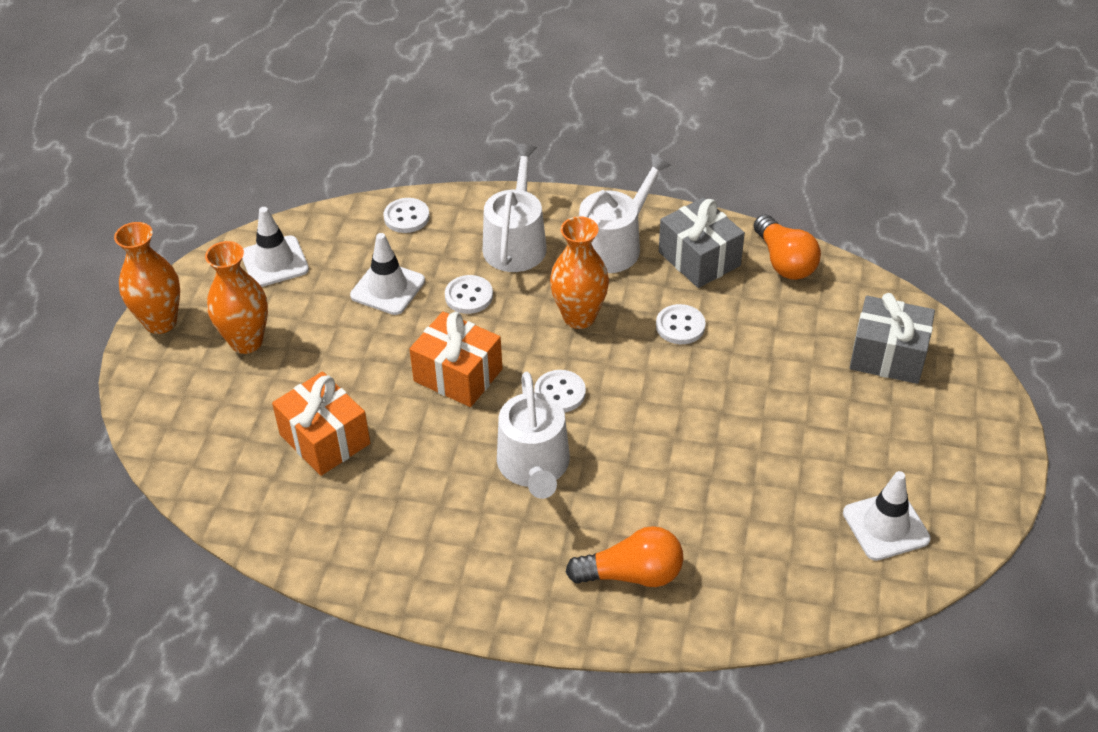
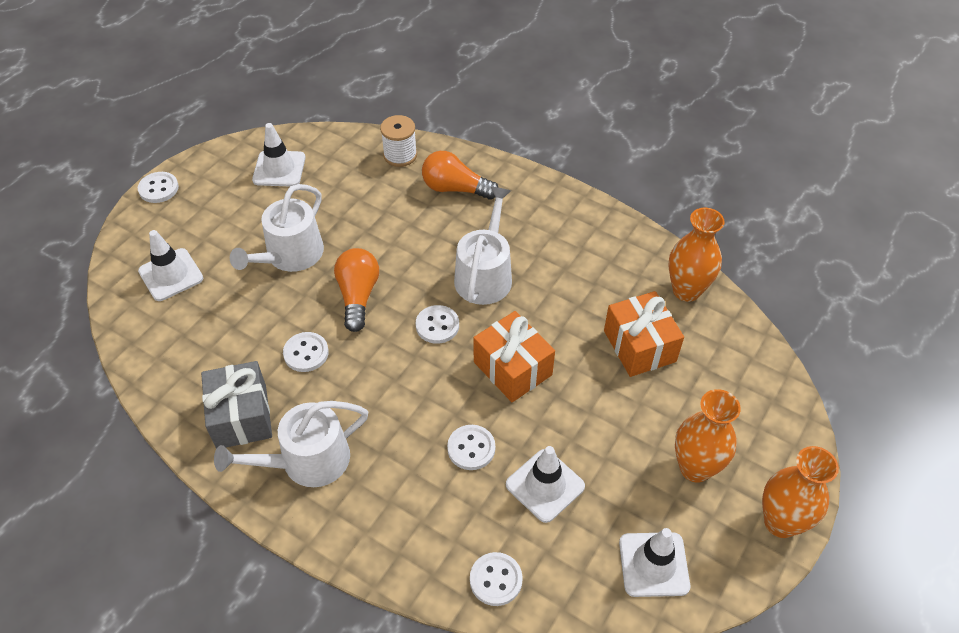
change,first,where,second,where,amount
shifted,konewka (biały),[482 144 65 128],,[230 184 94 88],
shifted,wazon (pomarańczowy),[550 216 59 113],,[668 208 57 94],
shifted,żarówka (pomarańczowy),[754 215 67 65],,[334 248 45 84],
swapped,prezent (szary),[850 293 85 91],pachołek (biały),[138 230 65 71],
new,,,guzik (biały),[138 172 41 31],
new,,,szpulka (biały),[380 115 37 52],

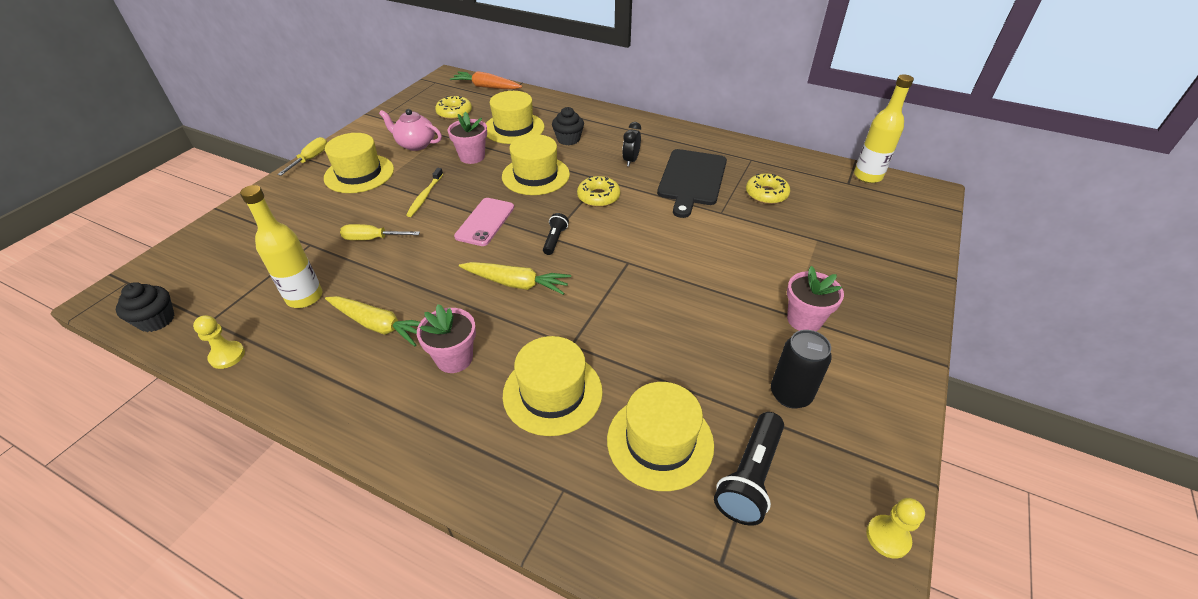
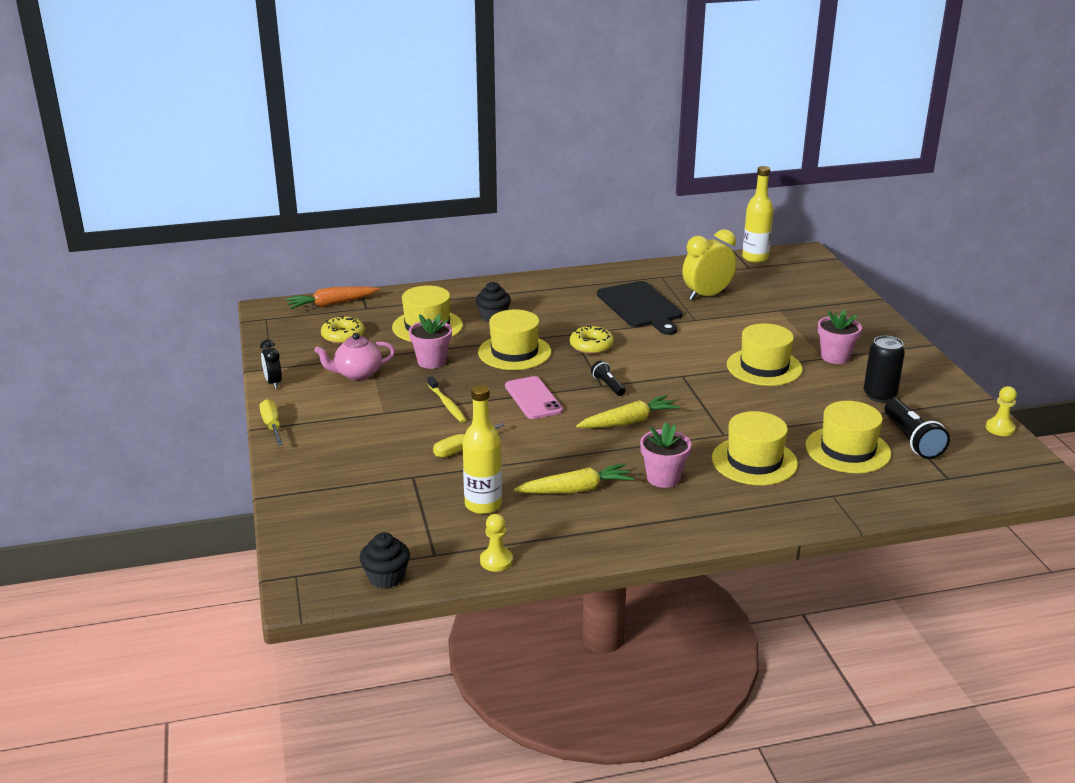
change,first,where,second,where,amount
shifted,kapelusz (żółty),[324 133 70 60],,[727 323 76 63],
shifted,budzik (czarny),[622 122 19 44],,[260 339 22 50],
swapped,donut (żółty),[746 173 44 31],budzik (żółty),[682 229 54 71],

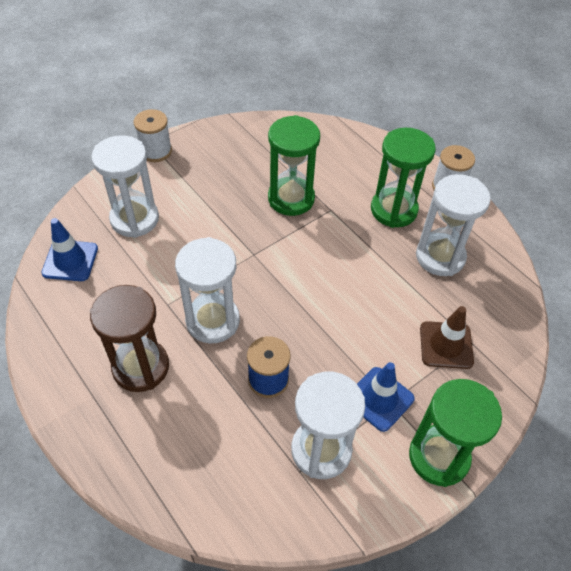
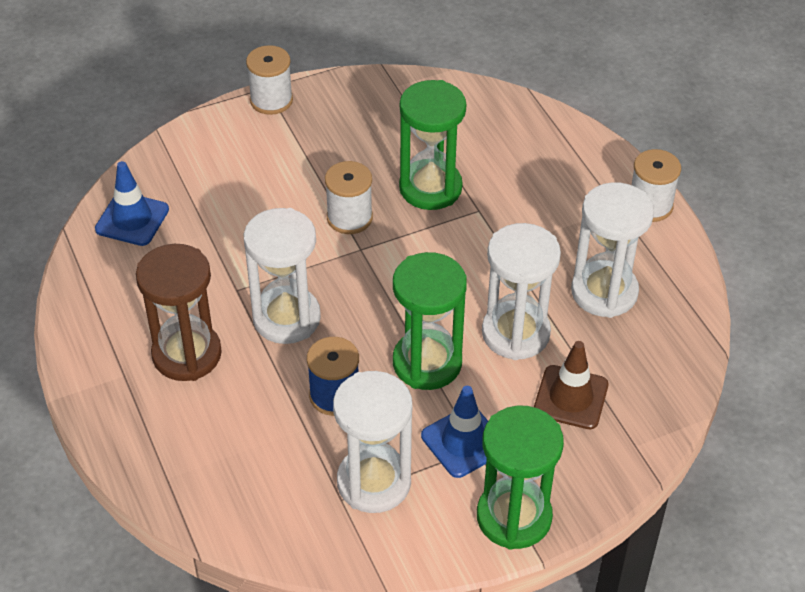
change,first,where,second,where,amount
shifted,klepsydra (biały),[91 135 68 103],,[482 223 79 137],
shifted,klepsydra (zielony),[371 128 65 100],,[393 252 74 138],
new,,,szpulka (biały),[325 161 48 73],

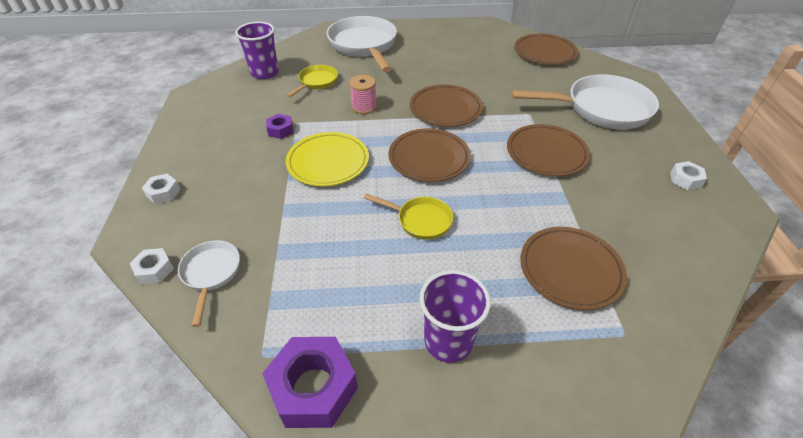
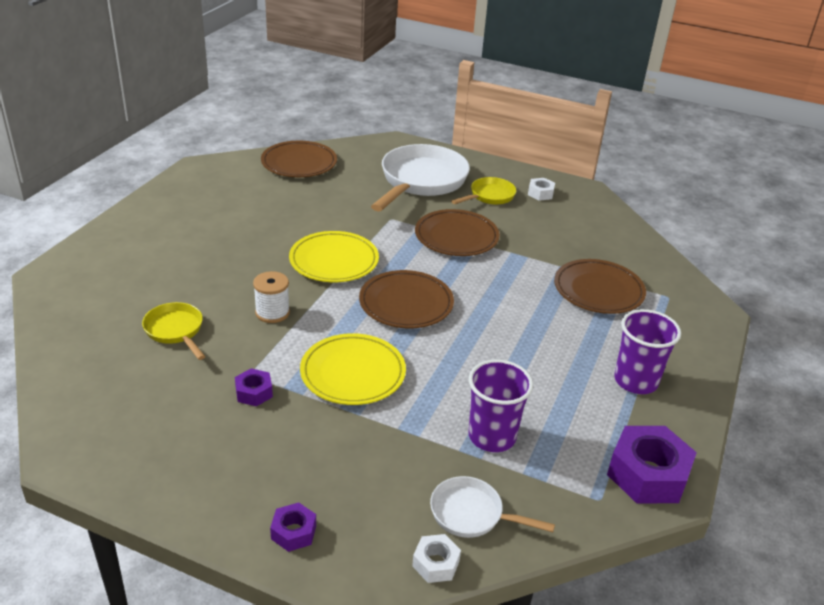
change,first,where,second,where,amount
repainted,nakrętka (biały),[142 174 38 30],nakrętka (fioletowy),[270 502 46 50],
shifted,szklanka (fioletowy),[235 22 44 57],,[469 359 64 93],
gone,patelnia (biały),[327 16 70 56],,,
repainted,szpulka (różowy),[349 75 28 39],szpulka (biały),[253 271 37 52],
shifted,patelnia (żółty),[364 193 89 47],,[451 177 65 28],
repainted,talerz (brązowy),[410 84 73 43],talerz (żółty),[289 231 90 51],

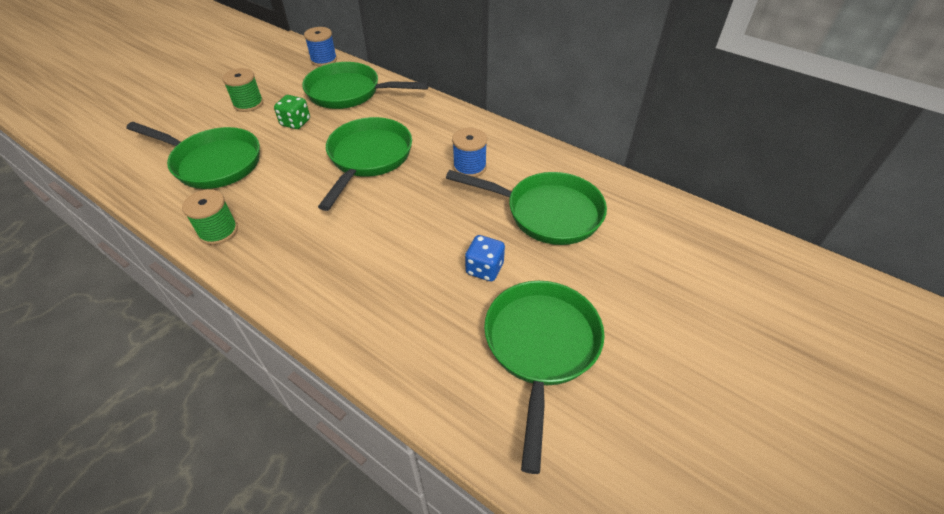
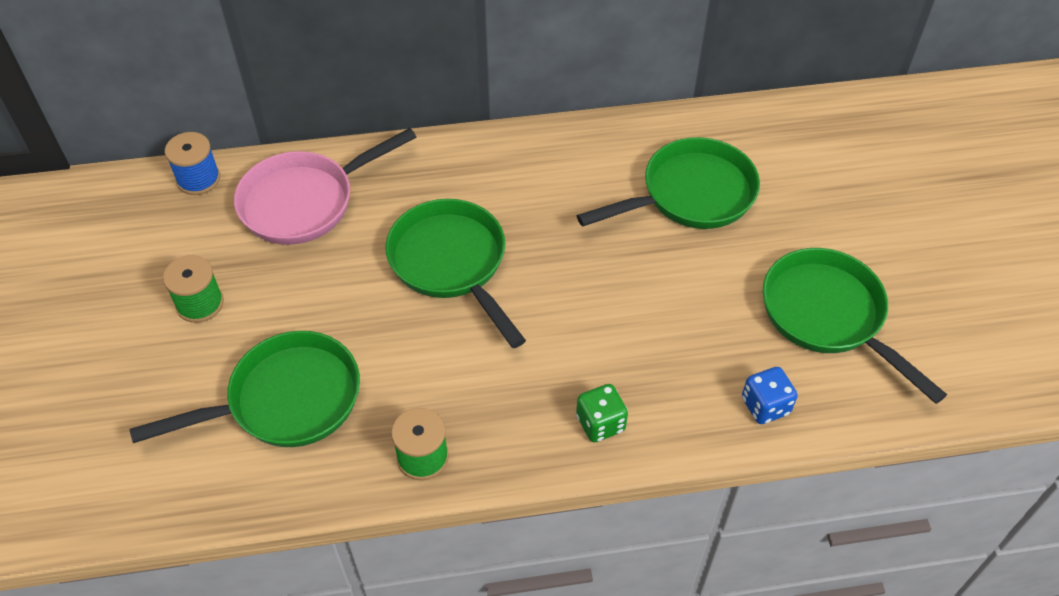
change,first,where,second,where,amount
shifted,kostka do gry (zielony),[274 95 36 34],,[576 384 52 58],
repainted,patelnia (zielony),[302 62 127 47],patelnia (różowy),[234 128 182 117],
gone,szpulka (niebieski),[452 128 35 49],,,
shifted,kostka do gry (niebieski),[465 235 40 47],,[742 367 56 57],

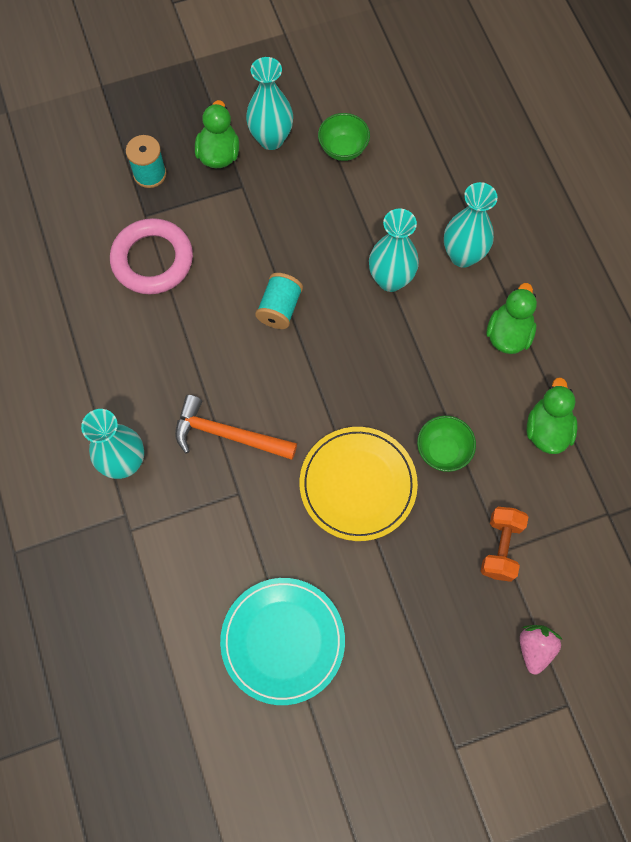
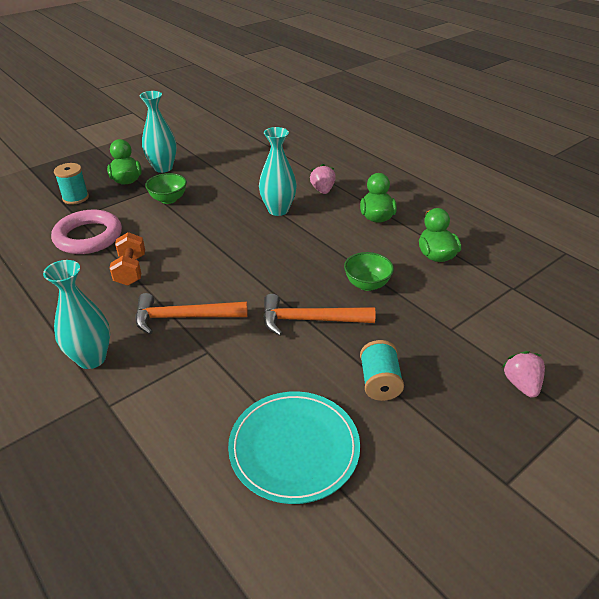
change,first,where,second,where,amount
shifted,szpulka (turkusowy),[255 273 48 56],,[360 340 44 61],
swapped,talerz (żółty),[299 427 119 114],młotek (pomarańczowy),[263 294 113 42],
shifted,miska (zielony),[318 113 52 48],,[145 173 42 31],
swapped,wazon (turkusowy),[444 182 54 86],truskawka (różowy),[310 164 26 30],
shifted,hantel (pomarańczowy),[481 507 47 75],,[110 232 35 54],

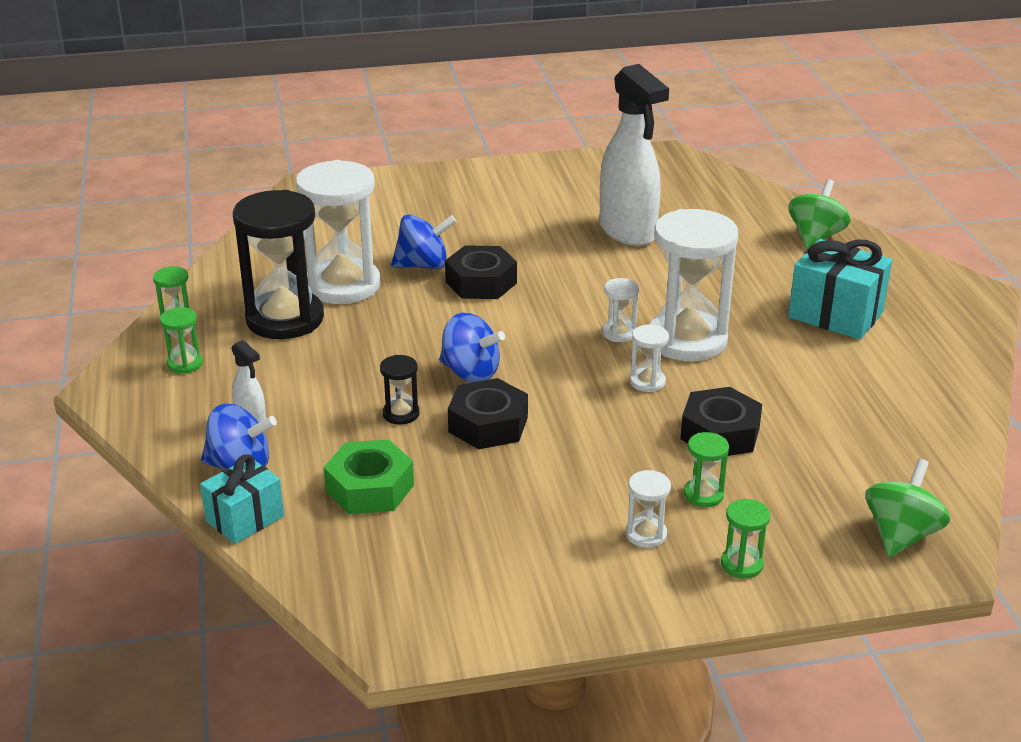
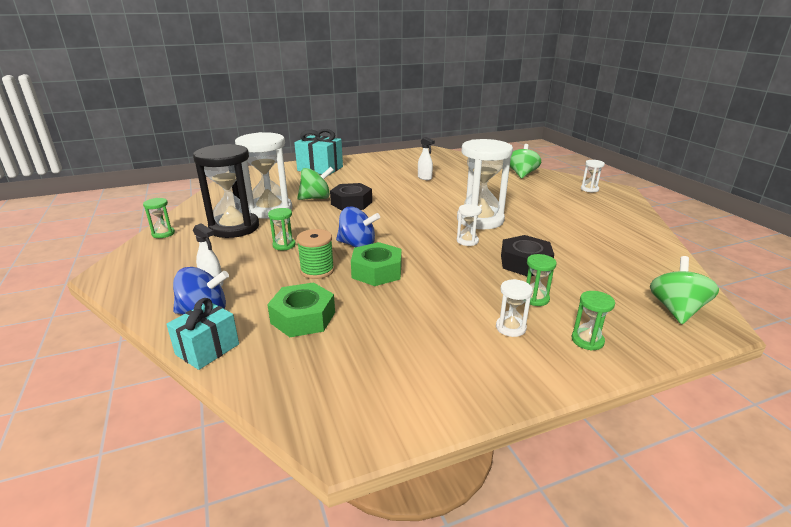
change,first,where,second,where,amount
shifted,klepsydra (zielony),[160 307 43 67],,[268 208 28 42],
swapped,klepsydra (czarny),[380 355 40 70],szpulka (zielony),[296 229 38 50],
repainted,bączek (niebieski),[391 214 66 55],bączek (zielony),[297 167 37 33],
repainted,nakrętka (czarny),[448 378 80 71],nakrętka (zielony),[351 242 51 44],
scaled,spryskiwacz (biały),[599 64 70 182],,[418 137 17 43],x0.44
shifted,klepsydra (biały),[602 278 37 64],,[581 160 24 32],
shifted,prezent (turkusowy),[788 239 104 101],,[294 129 49 46],

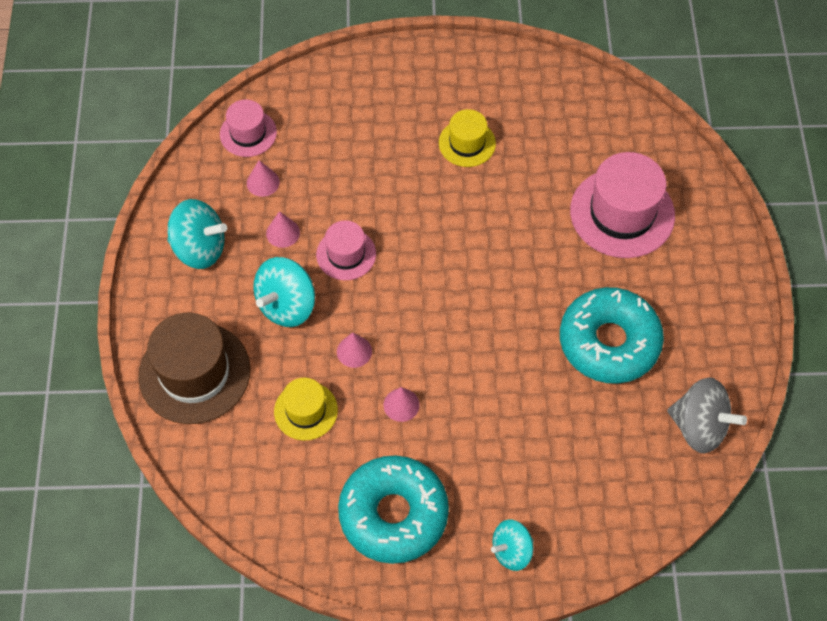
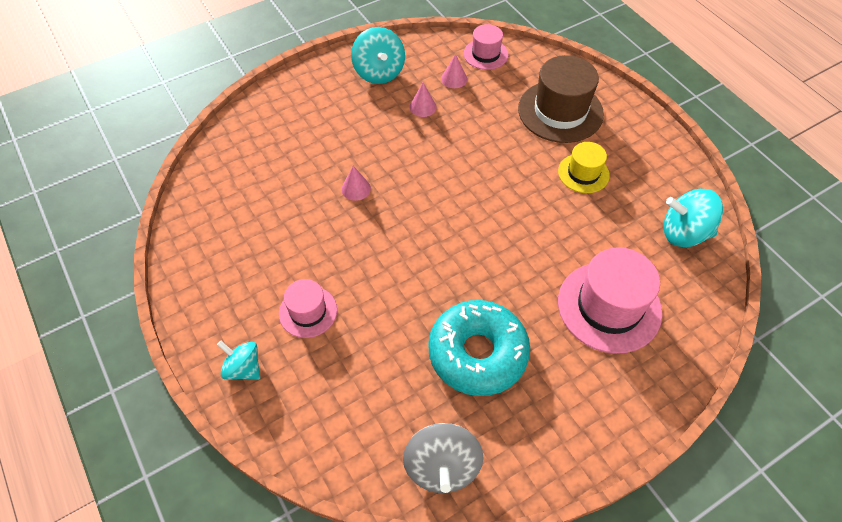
change,first,where,second,where,amount
shifted,kapelusz (brązowy),[138 313 113 111],,[518 55 86 88],
shifted,bączek (turkusowy),[253 257 62 70],,[663 189 60 58],
gone,kapelusz (żółty),[274 378 64 62],,,
shifted,kapelusz (różowy),[316 221 60 59],,[279 279 58 59],
gone,donut (turkusowy),[338 455 111 109],,,
gone,stożek (różowy),[383 387 37 35],,,

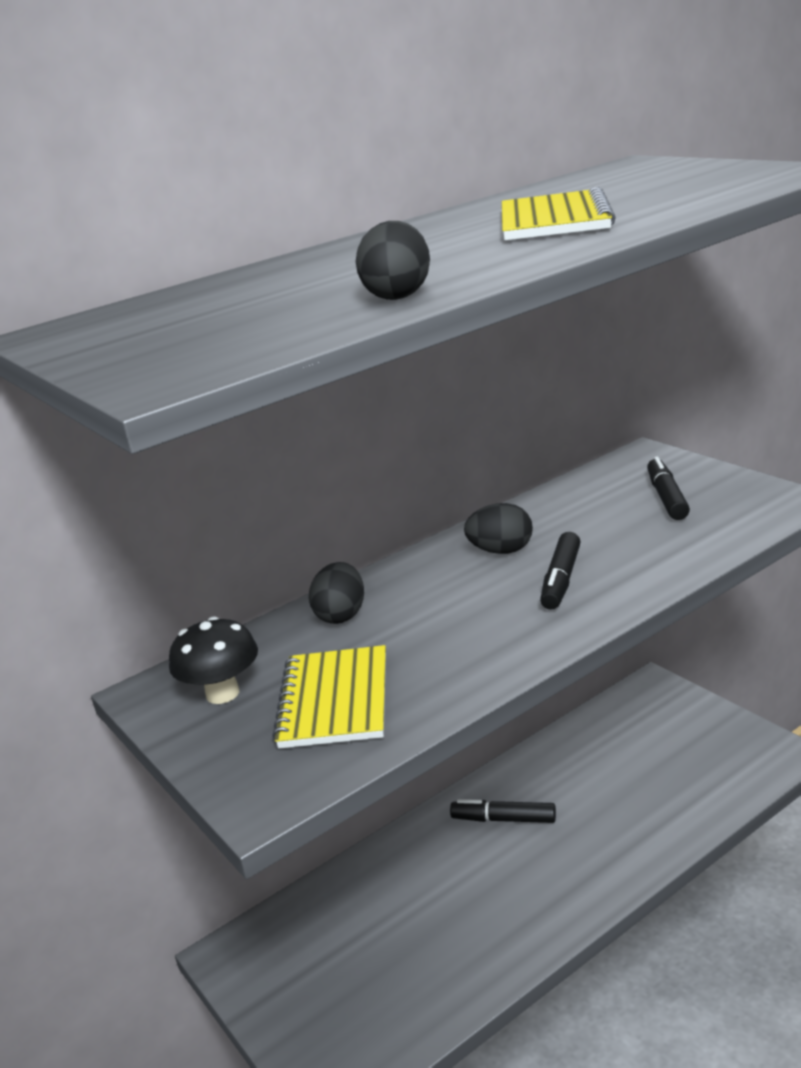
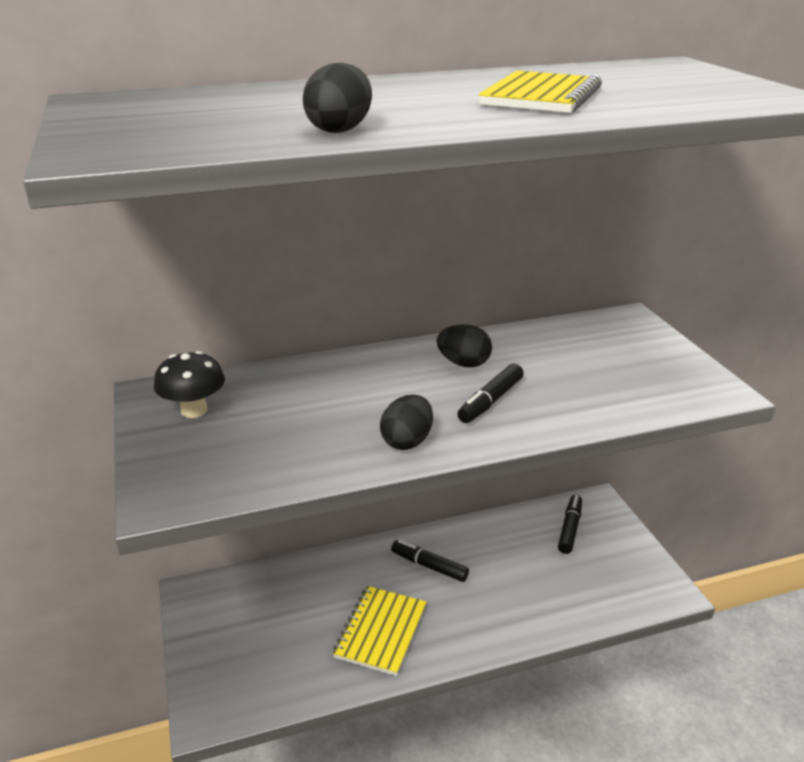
change,first,where,second,where,amount
shifted,zeszyt (żółty),[272 645 114 104],,[333 586 94 90],
shifted,jajko (czarny),[309 562 55 62],,[380 395 53 55],
shifted,flamaster (czarny),[647 457 43 63],,[558 495 24 59],

